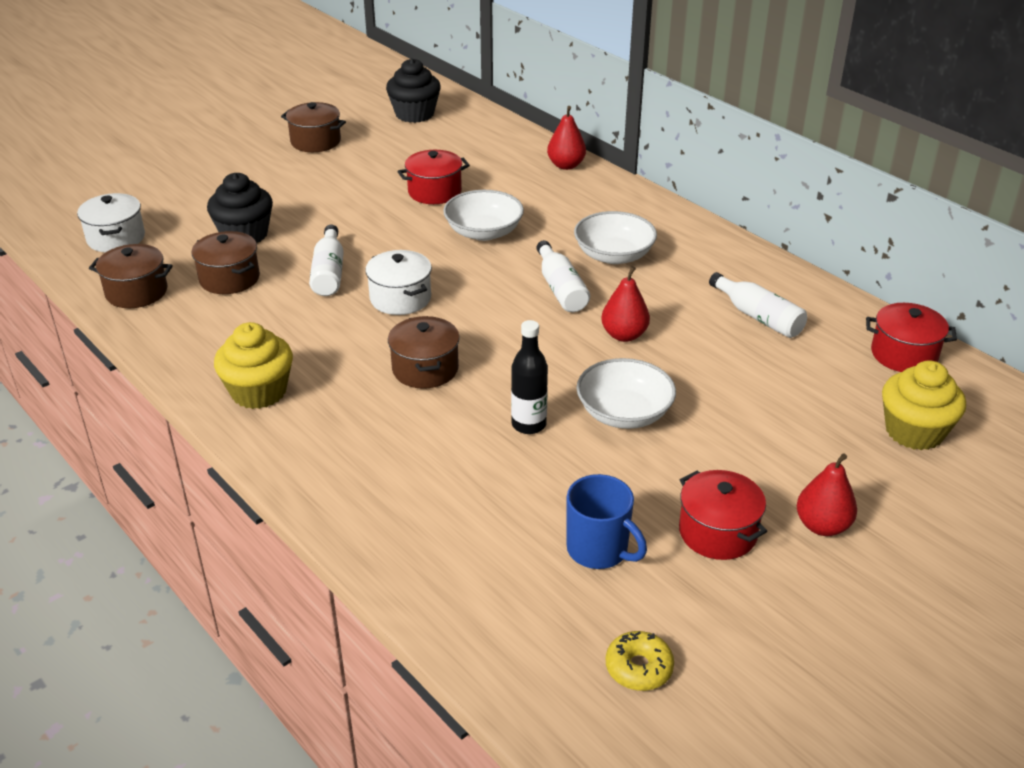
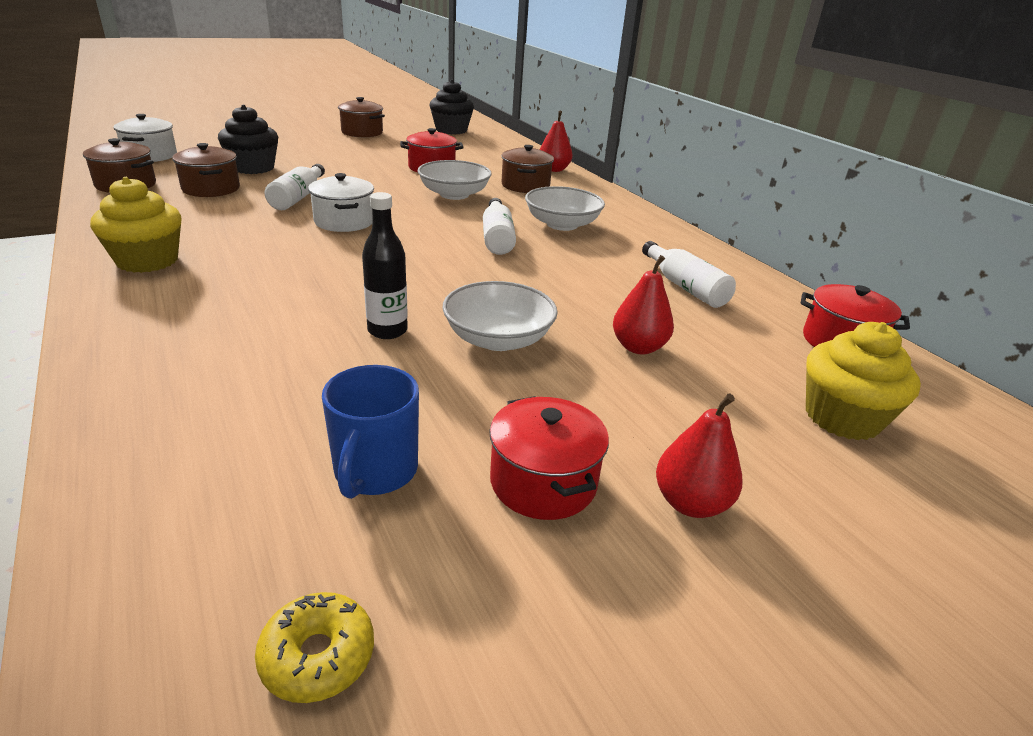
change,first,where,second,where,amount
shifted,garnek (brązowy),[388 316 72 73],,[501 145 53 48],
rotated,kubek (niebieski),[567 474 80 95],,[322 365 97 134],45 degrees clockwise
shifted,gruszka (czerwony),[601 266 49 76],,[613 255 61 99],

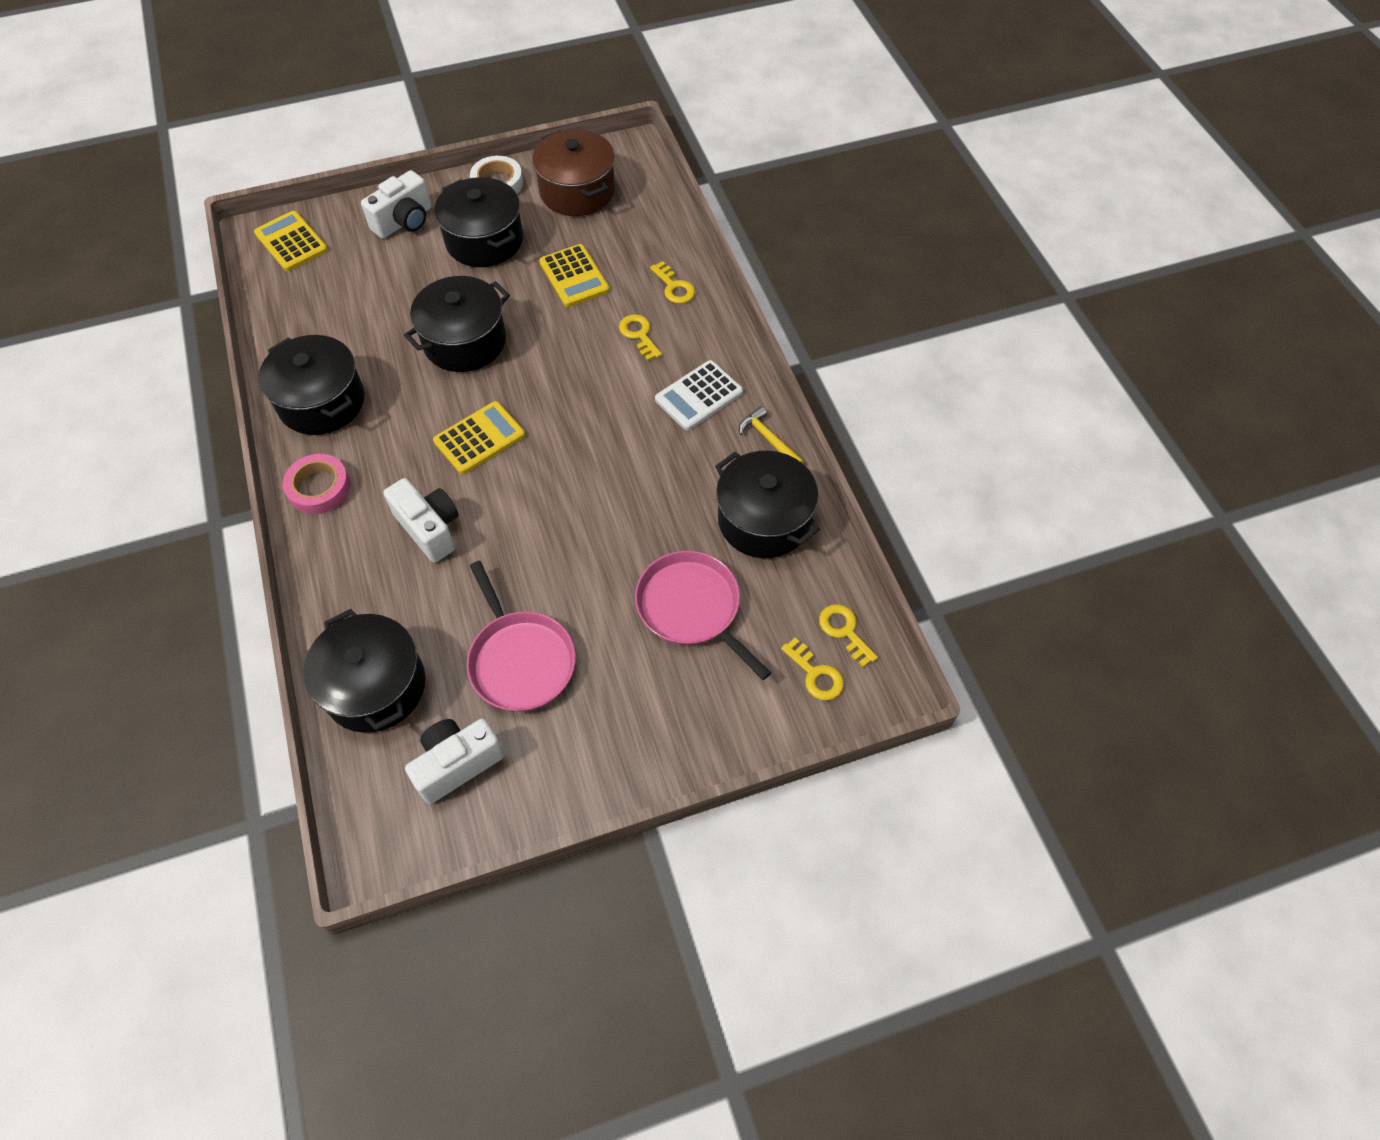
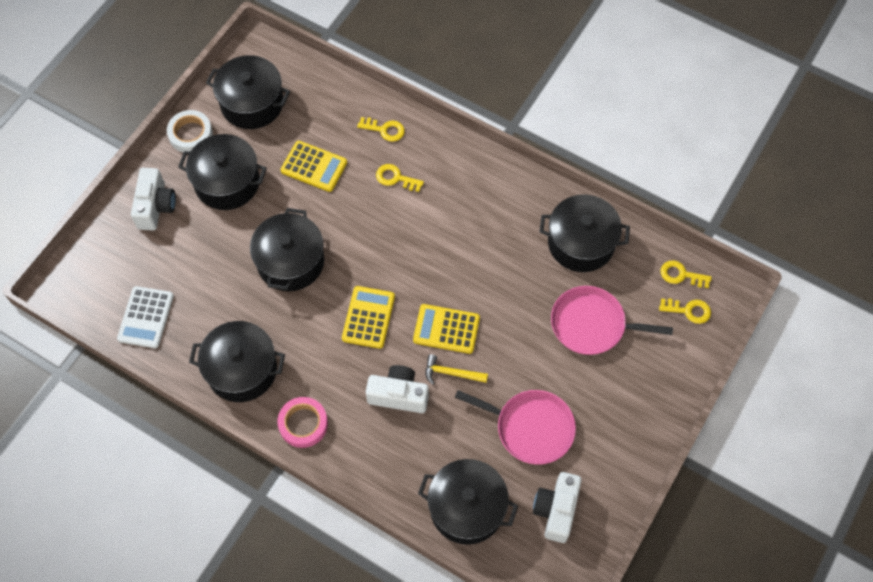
change,first,where,second,where,amount
shifted,kalkulator (żółty),[254 211 74 60],,[413 304 67 50],
repainted,garnek (brązowy),[532 129 83 87],garnek (czarny),[206 55 84 74],
shifted,kalkulator (biały),[655 360 88 70],,[117 286 57 62],
shifted,młotek (żółty),[739 406 65 57],,[426 354 62 31],

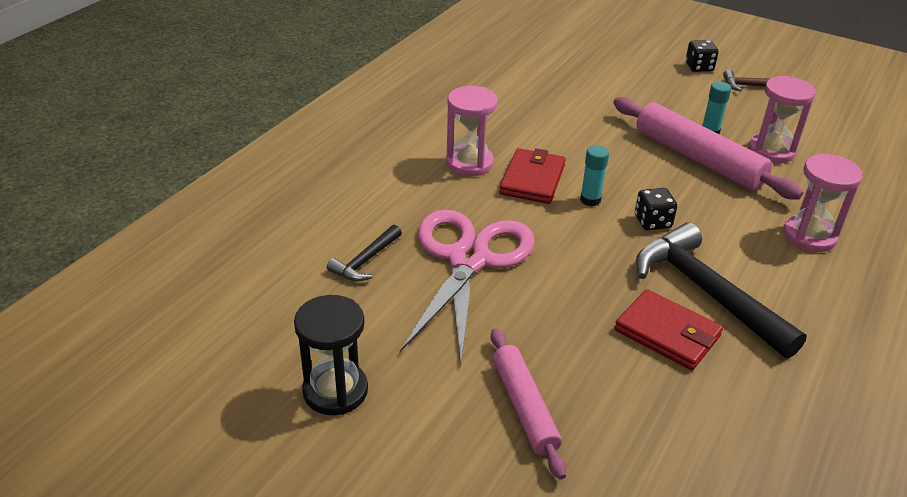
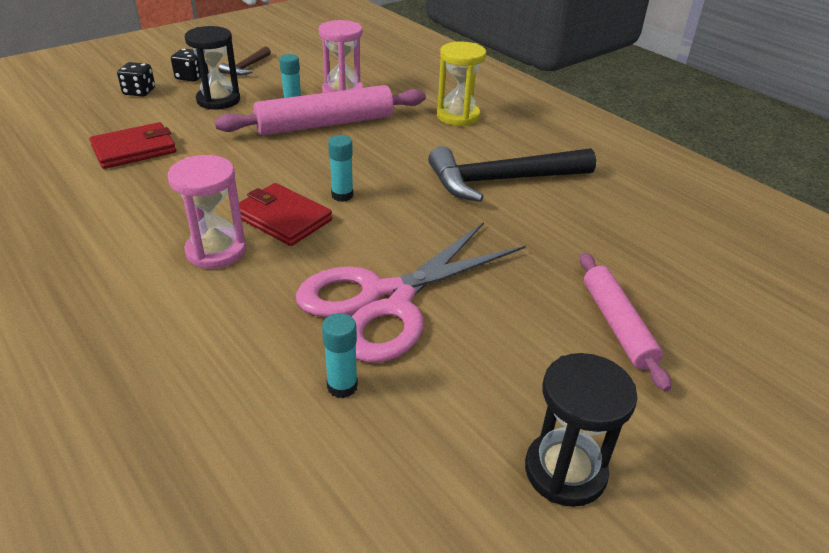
change,first,where,second,where,amount
swapped,młotek (czarny),[327 225 75 56],klej w sztyfcie (turkusowy),[322 313 36 85],
rotated,nożyczki (różowy),[400 209 135 155],,[296 222 230 141],75 degrees counterclockwise
rotated,wałek do ciasta (różowy),[491 328 76 152],,[580 253 91 138],75 degrees clockwise
shifted,portfel (czerwony),[614 289 109 81],,[89 122 87 47],
shifted,kostka do gry (czarny),[635 188 42 43],,[117 62 38 35],
repainted,klepsydra (różowy),[783 153 80 99],klepsydra (żółty),[437 41 49 85],
new,,,klepsydra (czarny),[185 26 55 84],

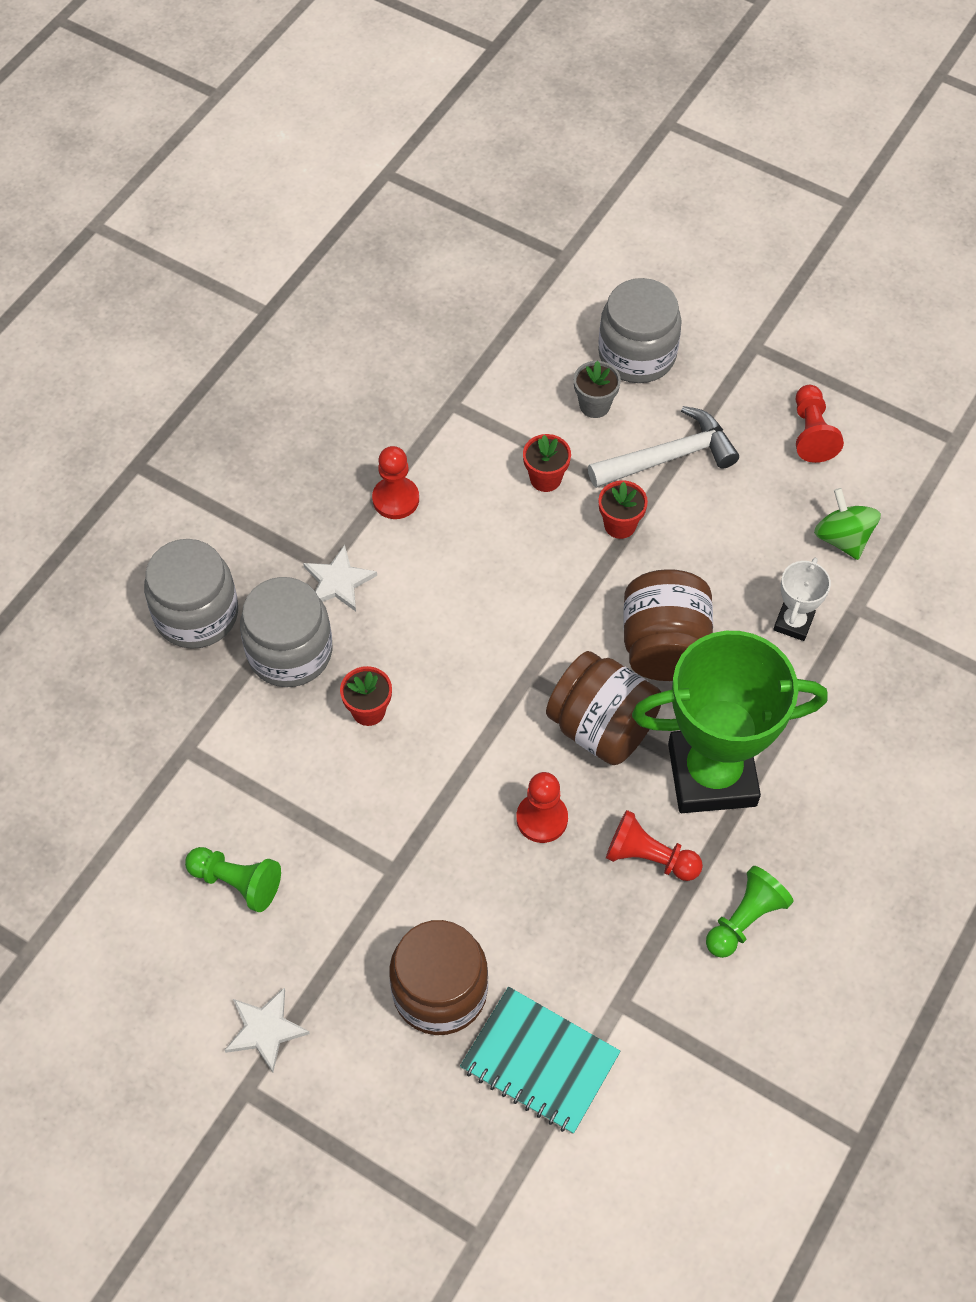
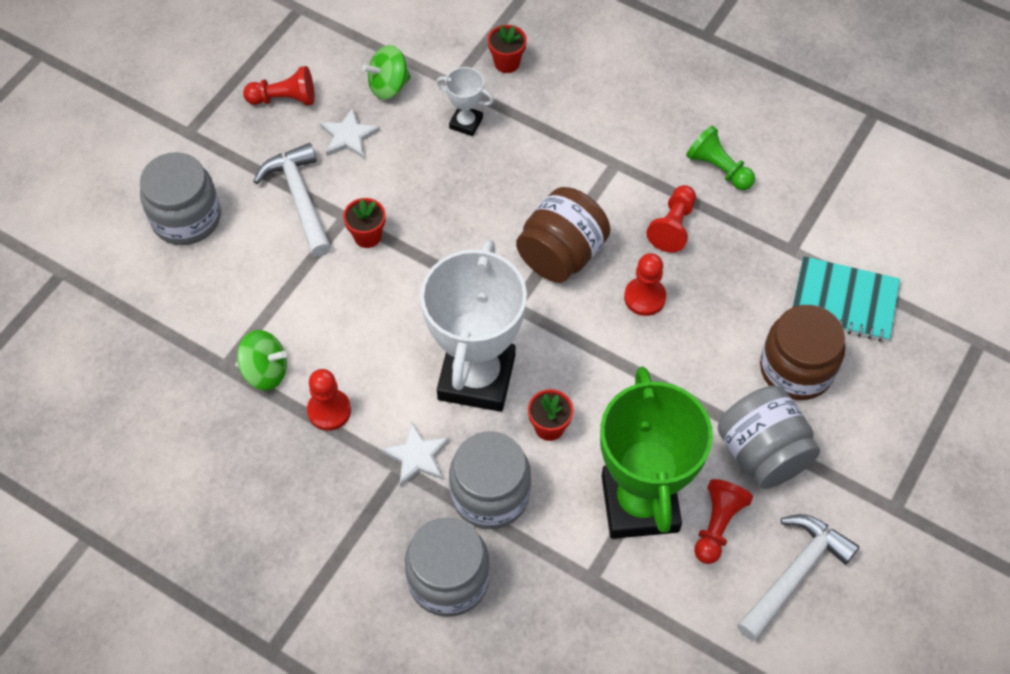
change,first,where,second,where,amount
repainted,pionek (zielony),[185 847 96 65],pionek (czerwony),[694 479 59 85],
shifted,gwiazda (biały),[225 988 85 84],,[320 108 60 51],
rotated,zeszyt (turkusowy),[460 987 161 147],,[792 256 108 86],75 degrees clockwise
shifted,doniczka (czerwony),[523 434 48 58],,[488 25 39 48],
gone,doniczka (szary),[574 361 47 57],,,
gone,słoik (brązowy),[624 569 89 112],,,
shifted,puchar (zielony),[632 631 196 182],,[600 367 113 172],
new,,,bączek (zielony),[237 330 50 61],
new,,,puchar (biały),[420 240 107 172],
new,,,słoik (szary),[717 385 103 104],
new,,,młotek (biały),[737 514 122 127],

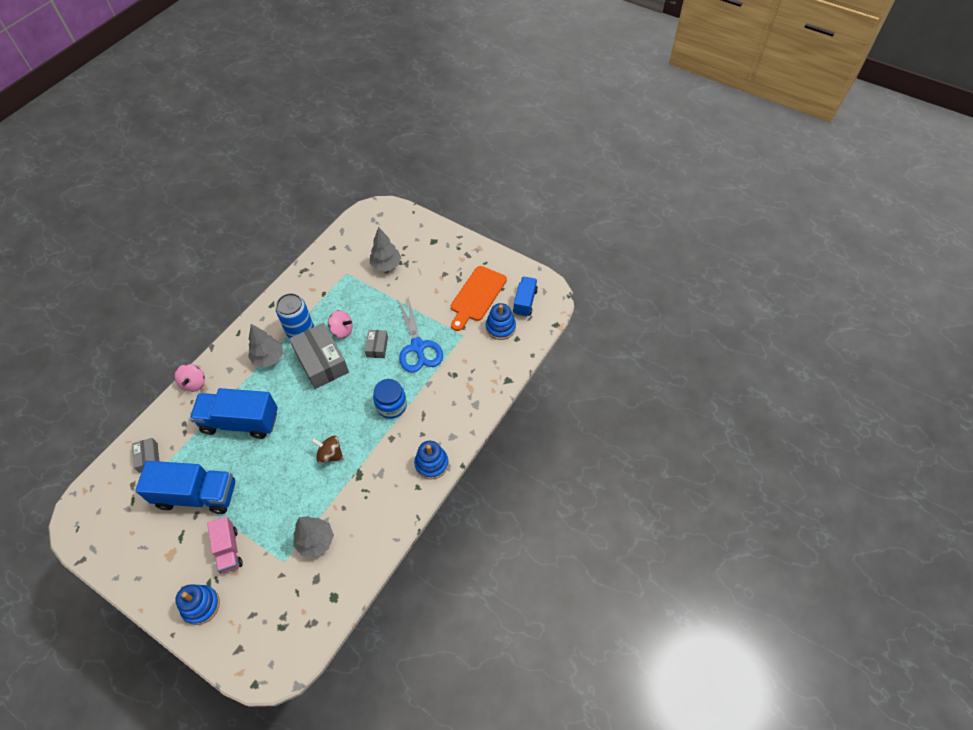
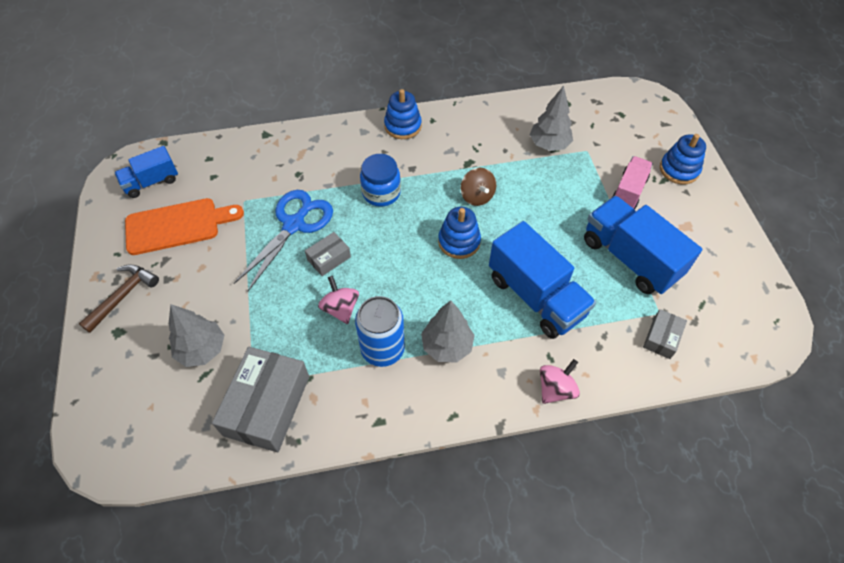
change,first,where,second,where,amount
shifted,pudełko (szary),[289 323 60 66],,[212 347 97 105],
shifted,zabawka nakładanka (niebieski),[486 303 30 37],,[438 207 43 52],
new,,,młotek (brązowy),[79 264 80 69],

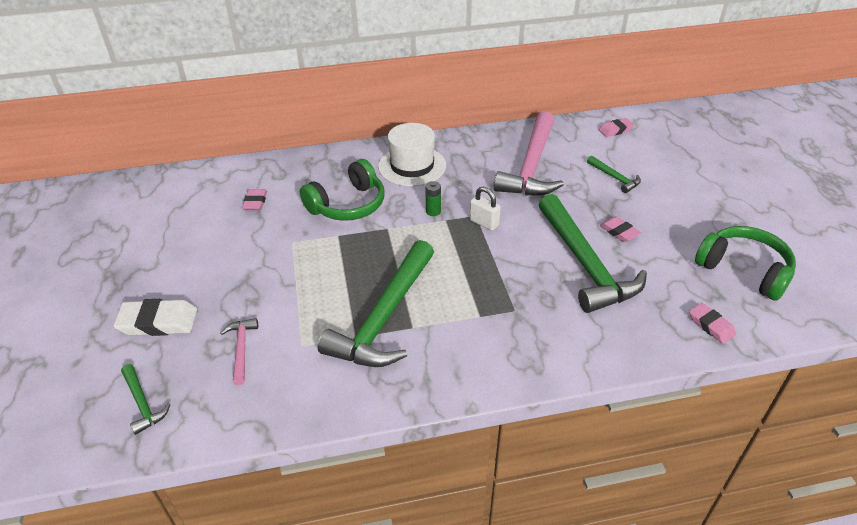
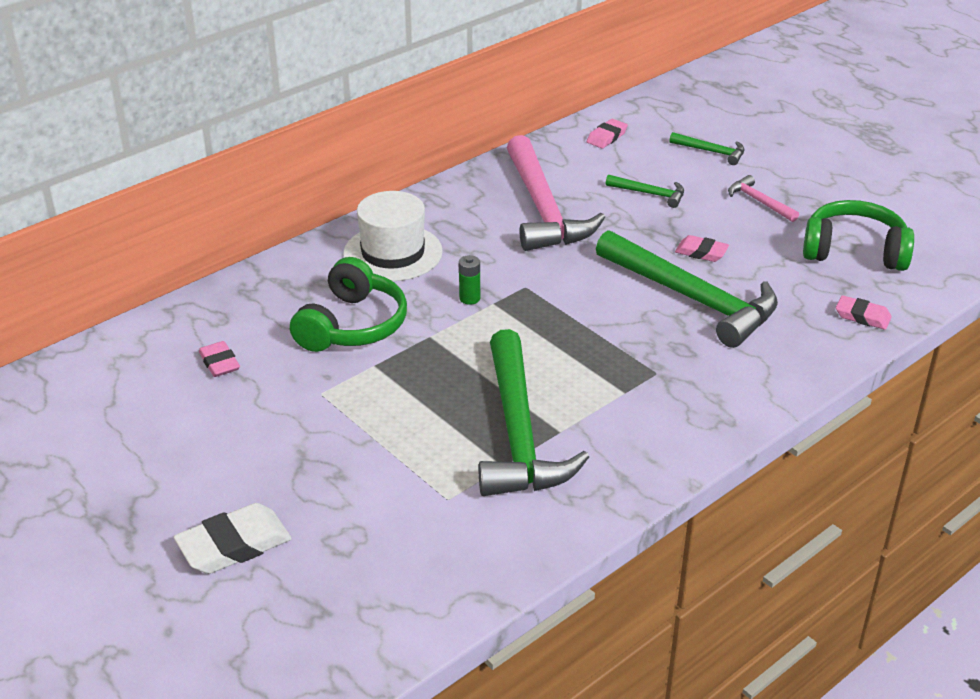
change,first,where,second,where,amount
shifted,młotek (zielony),[121 364 50 71],,[669 132 76 33],
shifted,młotek (różowy),[220 318 38 67],,[728 175 71 47],
gone,kłódka (biały),[470 187 31 44],,,

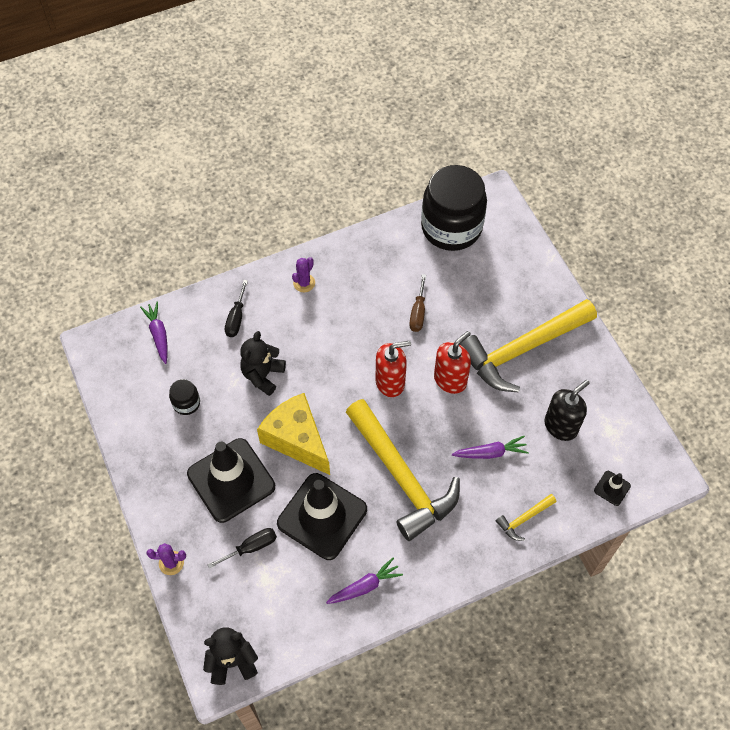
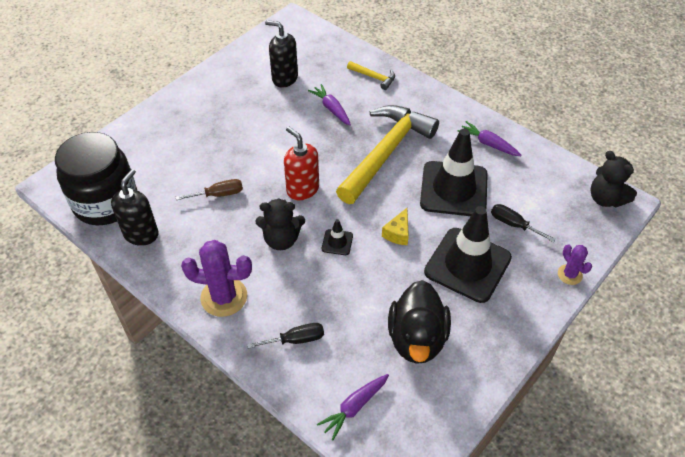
change,first,where,second,where,amount
swapped,słoik (czarny),[169 379 31 36],kaczka (czarny),[388 280 63 84],
shifted,miś (czarny),[240 331 46 65],,[256 198 49 52],
scaled,ser (żółty),[257 393 73 82],,[382 208 27 37],x0.46
scaled,kaktus (fioletowy),[292 257 23 35],,[181 240 71 77],x1.84
gone,dozownik mydła (czerwony),[434 331 37 63],,,
gone,młotek (żółty),[459 299 138 94],,,
shifted,pachołek (czarny),[594 471 37 35],,[322 219 31 36],
new,,,dozownik mydła (czarny),[111 169 48 77],

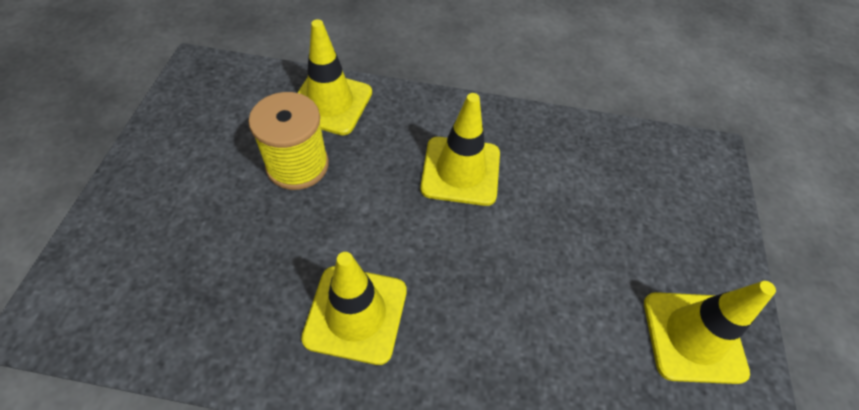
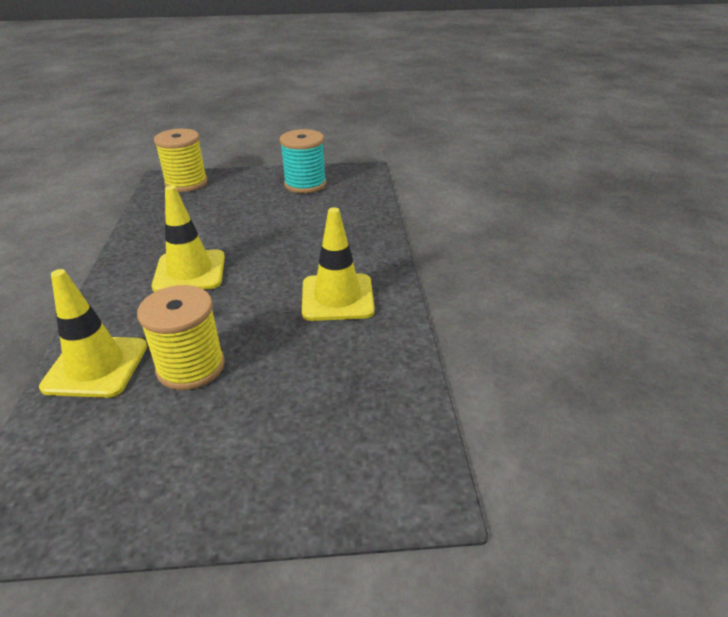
change,first,where,second,where,amount
swapped,pachołek (żółty),[644 281 132 103],szpulka (turkusowy),[280 129 46 64],
new,,,szpulka (żółty),[154 128 54 64],

